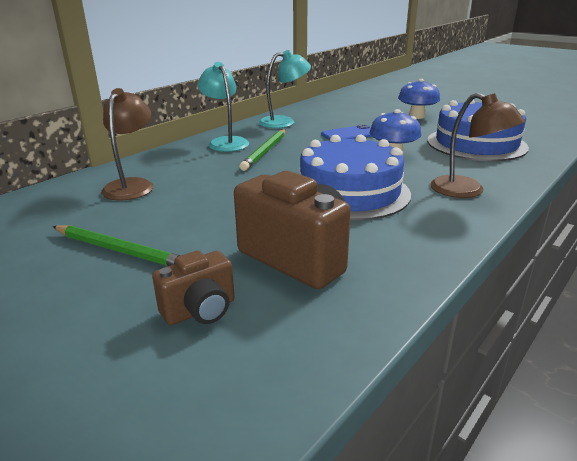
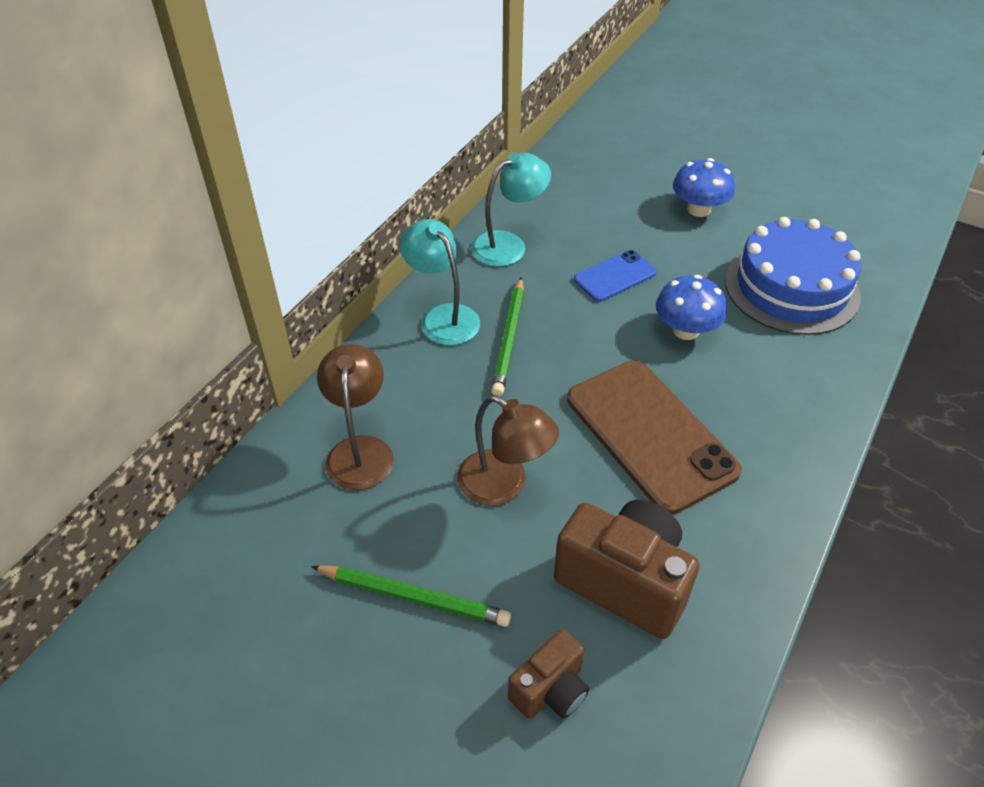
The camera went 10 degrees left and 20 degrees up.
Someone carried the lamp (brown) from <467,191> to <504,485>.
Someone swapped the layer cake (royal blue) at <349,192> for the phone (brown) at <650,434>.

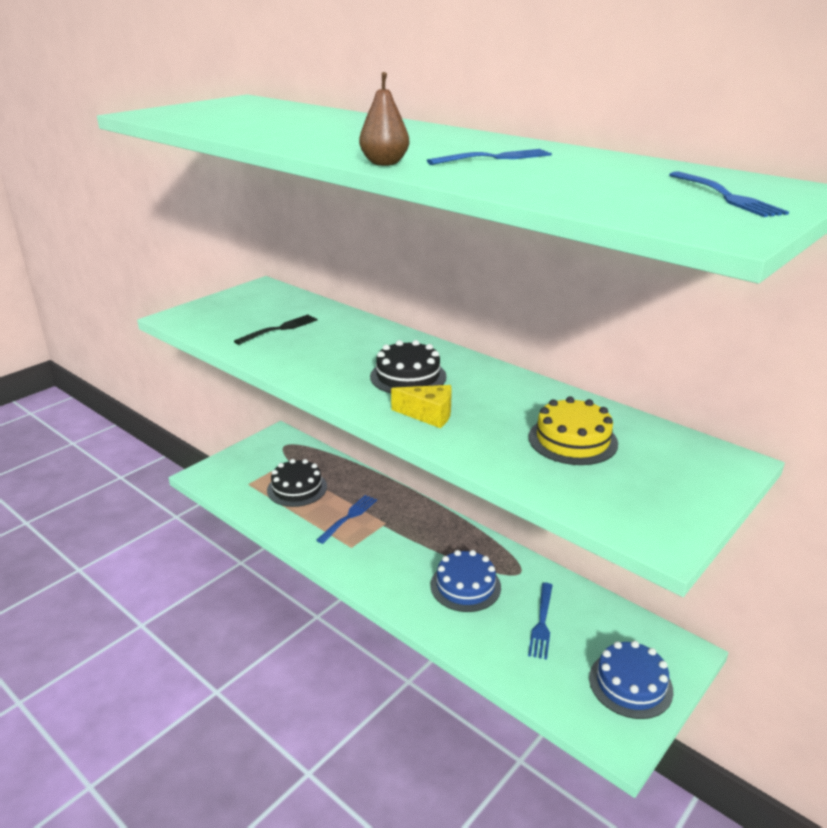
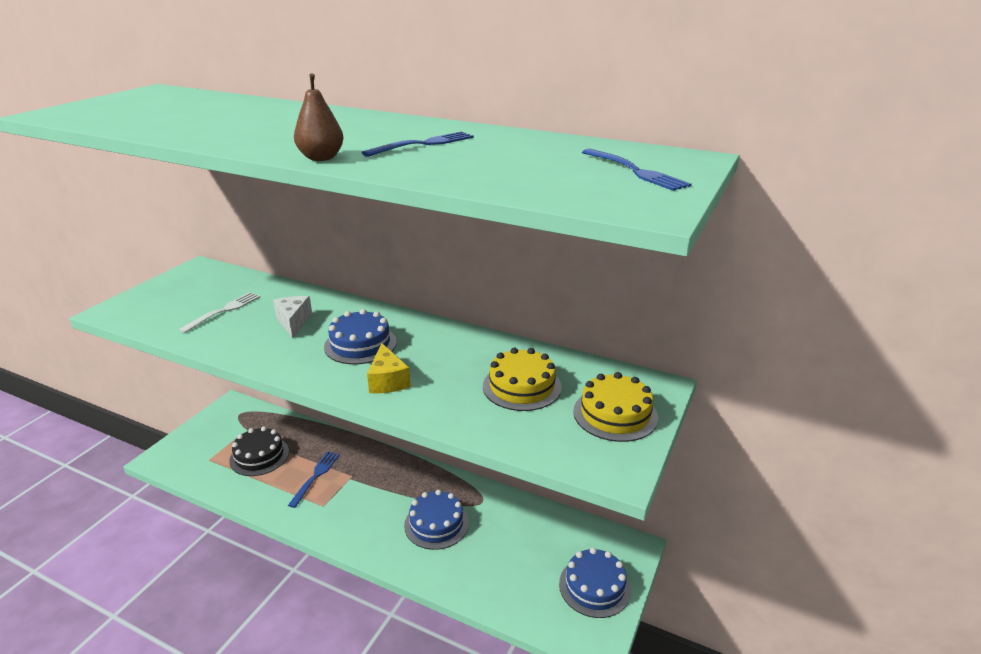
The camera went 15 degrees left and 0 degrees up.
Someone took away the fork (royal blue) at <542,623>.
Someone put down the cheese wedge (white) at <293,322>.
Someone put down the layer cake (bright yellow) at <615,414>.
Someone repainted the fork (ebony) at <279,329>, which became the fork (white) at <224,311>.
Someone repainted the layer cake (ebony) at <408,376>, which became the layer cake (royal blue) at <360,344>.
Someone rotated the cheese wedge (bright yellow) at <428,415> by 75 degrees clockwise.

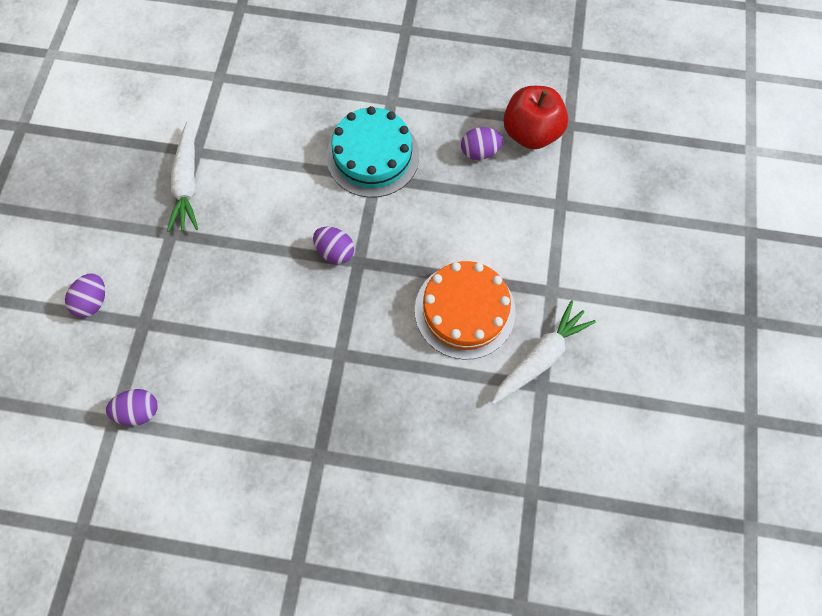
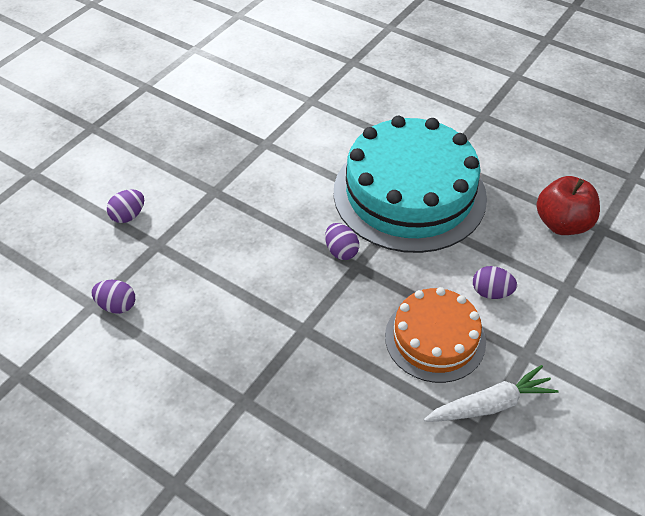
The camera went 25 degrees right and 20 degrees down.
Someone took away the toy carrot (white) at <187,183>.
Someone carried the egg (violet) from <480,152> to <491,292>.
Someone scaled the layer cake (teal) at <373,156> by 1.77.

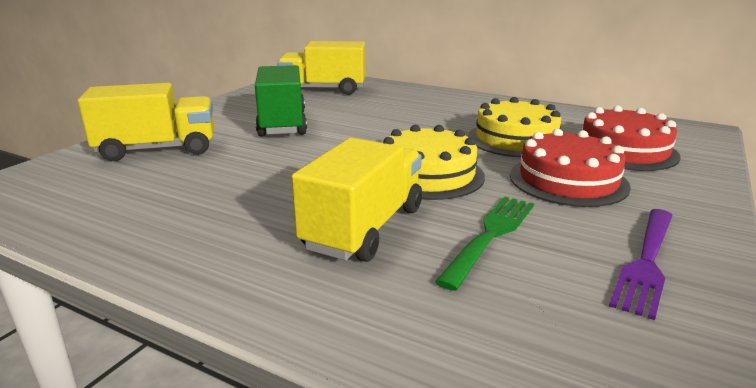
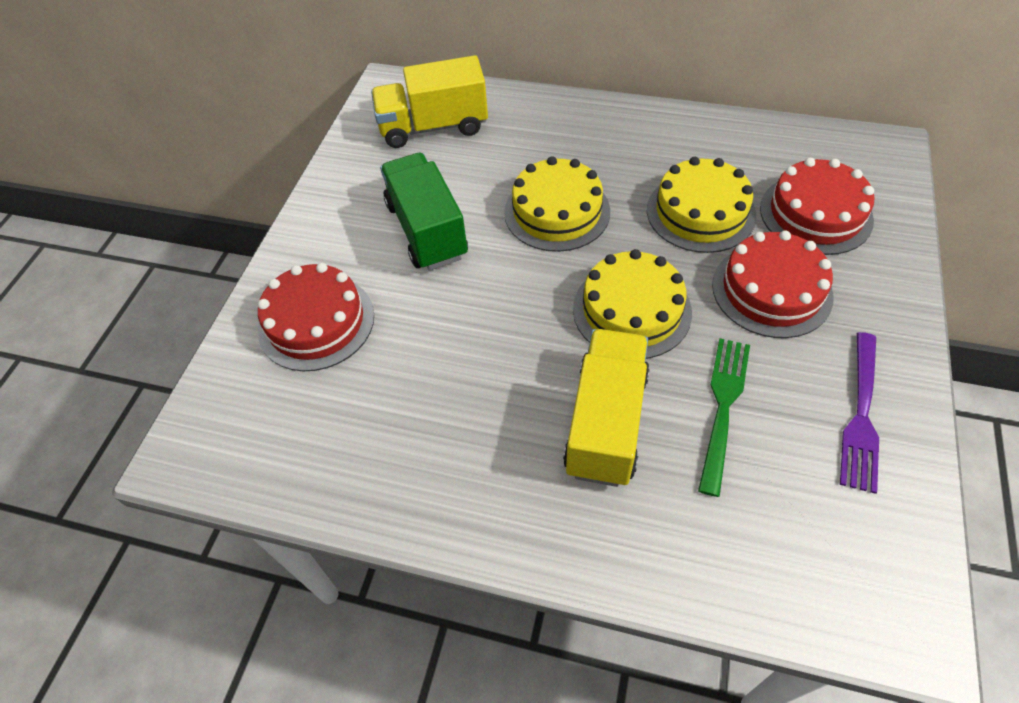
The camera went 10 degrees left and 30 degrees up.
Someone put down the layer cake (bright yellow) at <557,212>.
Someone swapped the toy truck (bright yellow) at <158,149> for the layer cake (red) at <316,322>.

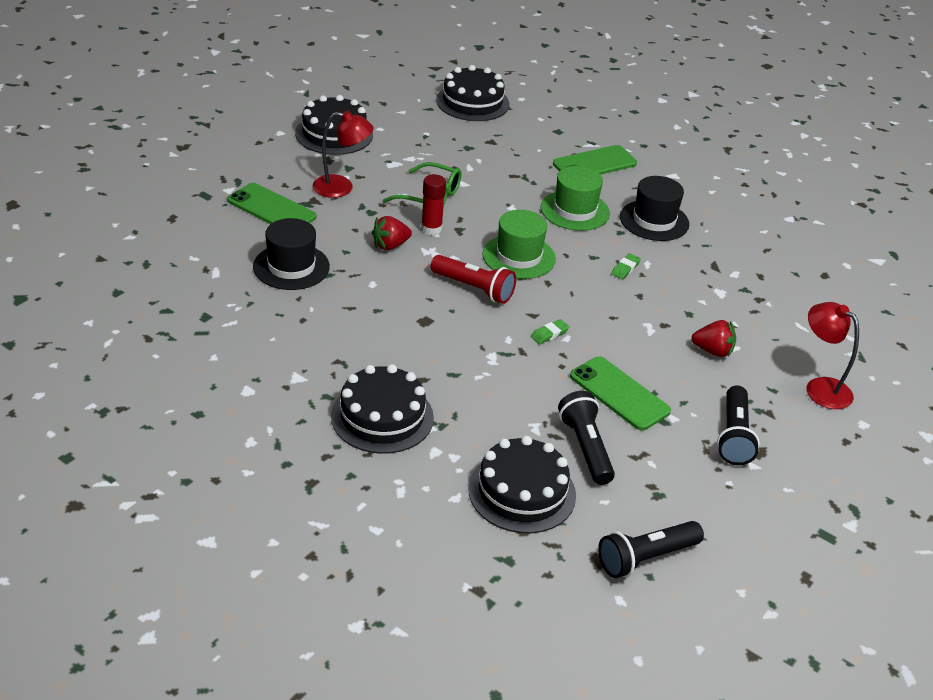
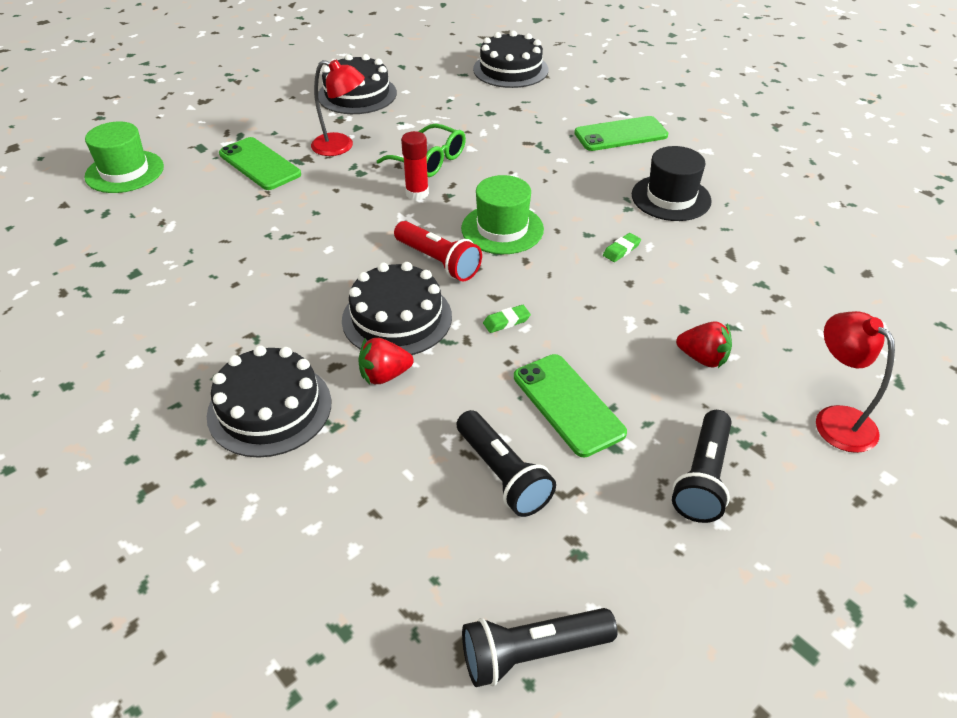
The camera went 15 degrees right and 5 degrees up.
Someone took away the top hat (ebony) at <291,267>.
Someone carried the toy strawberry (red) from <390,245> to <384,375>.
Someone carried the layer cake (ebony) from <522,492> to <397,318>.
Someone carried the top hat (leaf-green) from <575,210> to <124,172>.
Someone rotated the torch (ebony) at <586,448> by 150 degrees clockwise.

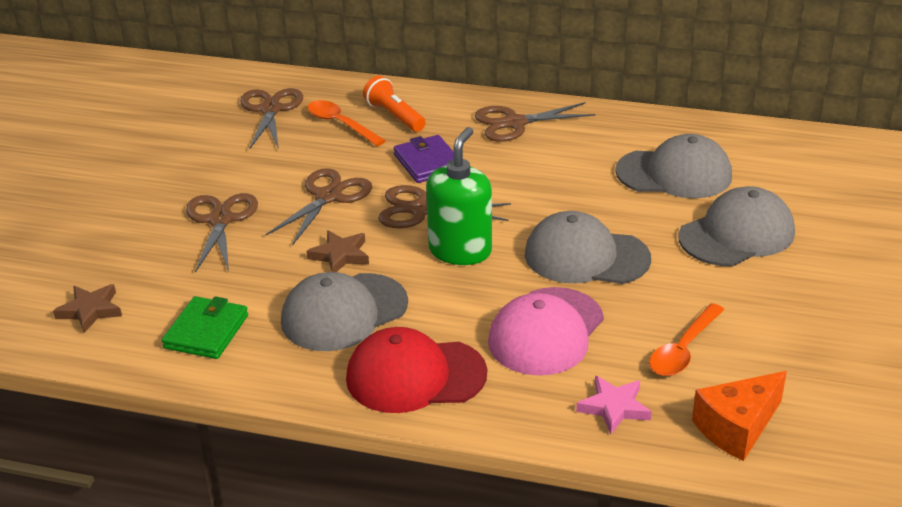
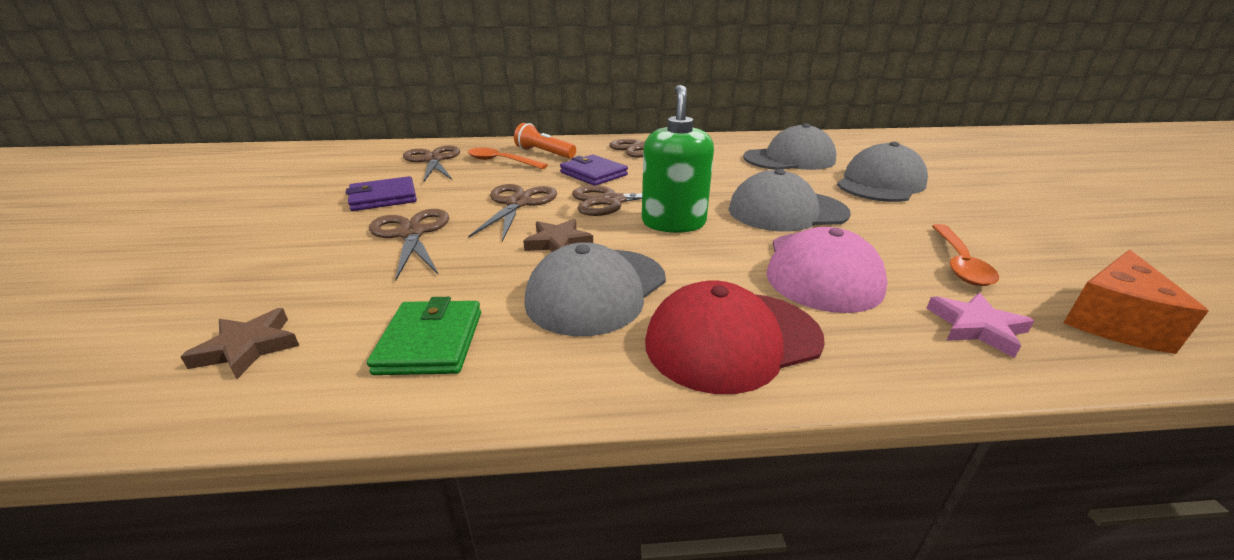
The camera went 20 degrees left and 5 degrees down.
Someone put down the wallet (violet) at <383,198>.

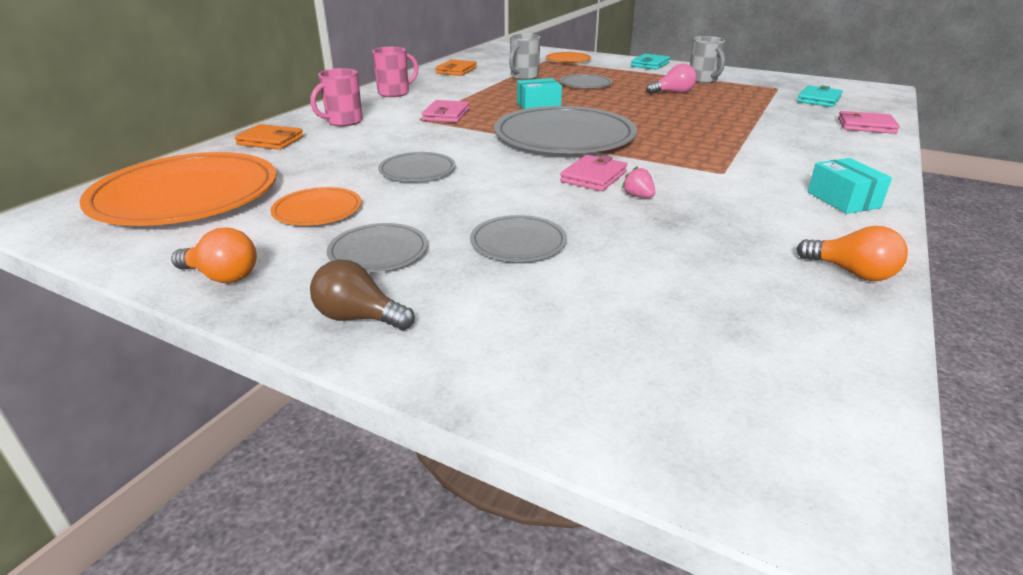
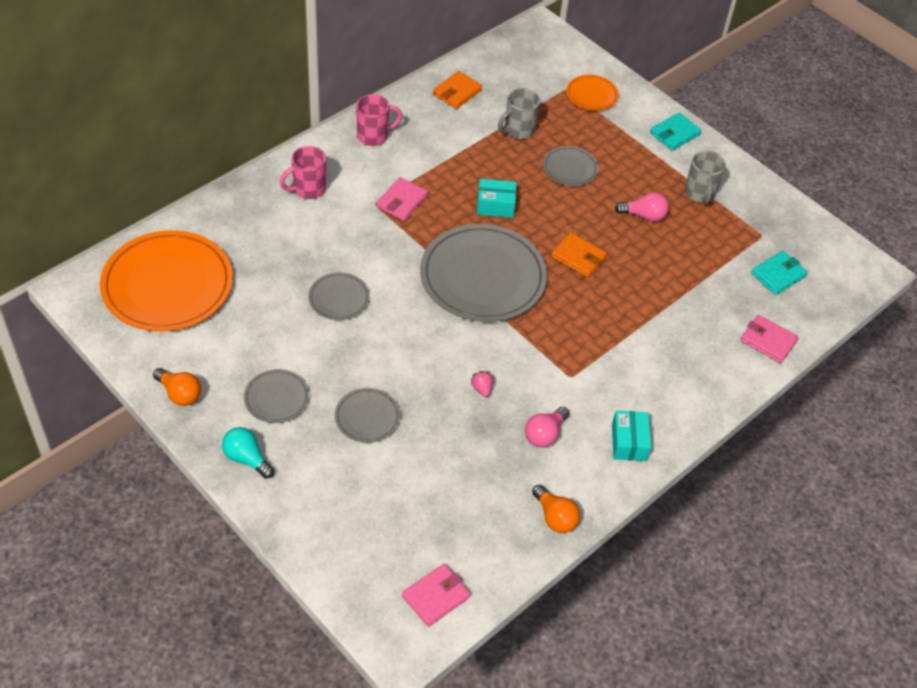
The camera went 15 degrees right and 20 degrees up.
Someone took away the dinner plate (orange-coloured) at <317,210>.
Someone put down the light bulb (pink) at <544,434>.
Someone carried the wallet (orange-coloured) from <270,141> to <578,257>.
Someone carried the wallet (pink) from <593,177> to <436,596>.
Someone repainted the light bulb (brown) at <359,317>, which became the light bulb (teal) at <246,458>.

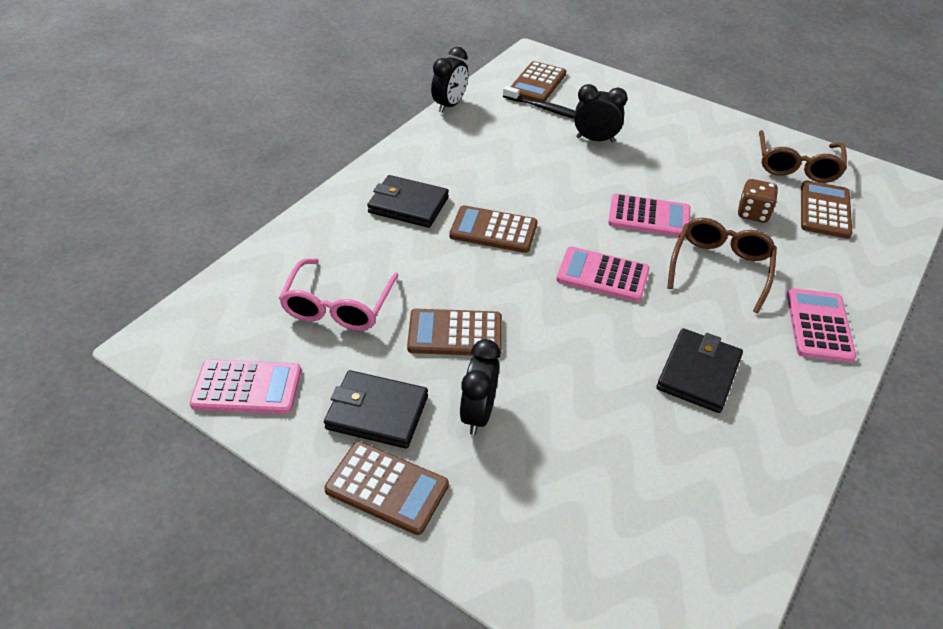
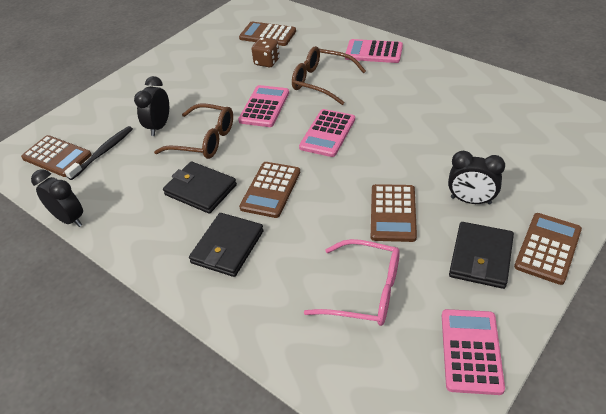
The camera went 80 degrees left and 0 degrees up.
Someone carried the wallet (ebony) from <698,373> to <200,190>.
Someone carried the spectacles (brown) from <796,166> to <204,140>.

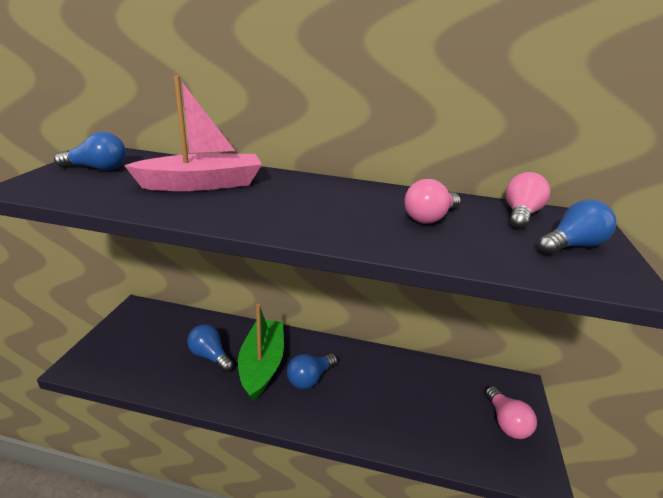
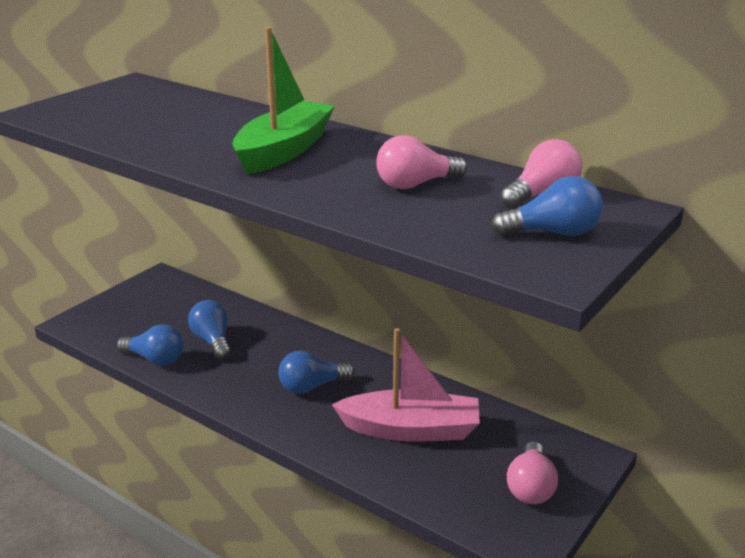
The camera went 25 degrees right and 0 degrees up.
Someone carried the light bulb (royal blue) from <98,169> to <155,359>.
Someone carried the boat (pink) from <202,184> to <411,429>.
Someone carried the boat (leaf-green) from <262,365> to <284,150>.

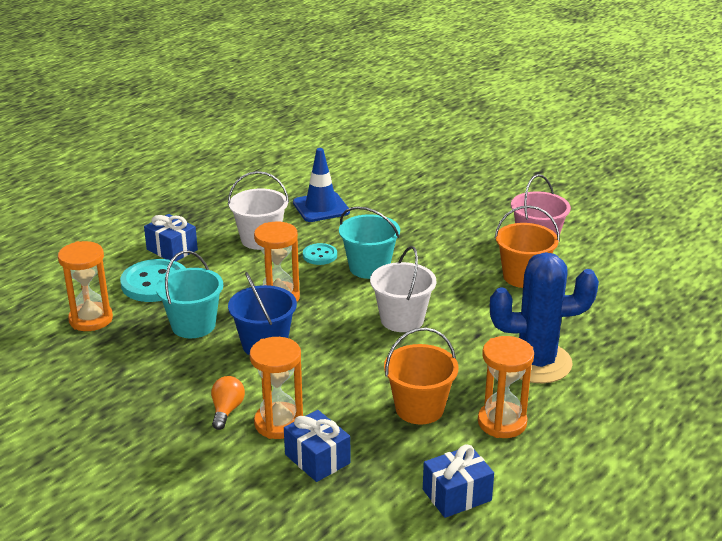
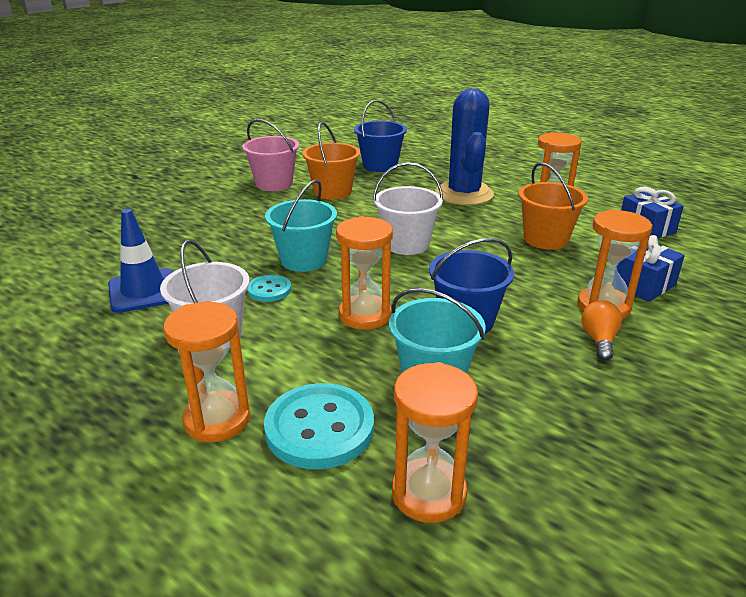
The camera went 90 degrees left and 0 degrees up.
Someone put down the sand bucket (royal blue) at <380,165>.
Someone swapped the wrapped gift (royal blue) at <172,250> for the sand timer (orange-coloured) at <217,419>.
Someone rotated the light bulb (orange-coloured) at <227,410> by 90 degrees clockwise.

